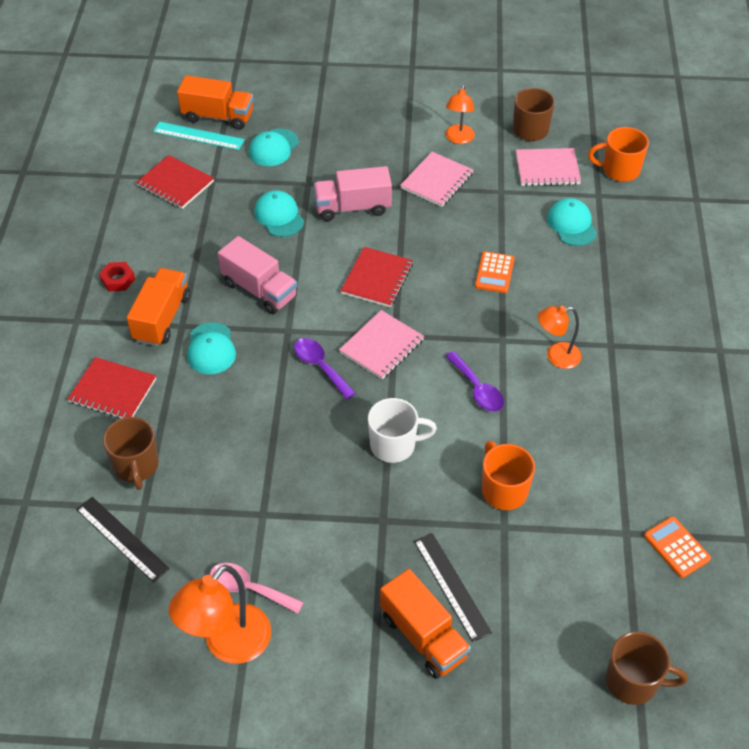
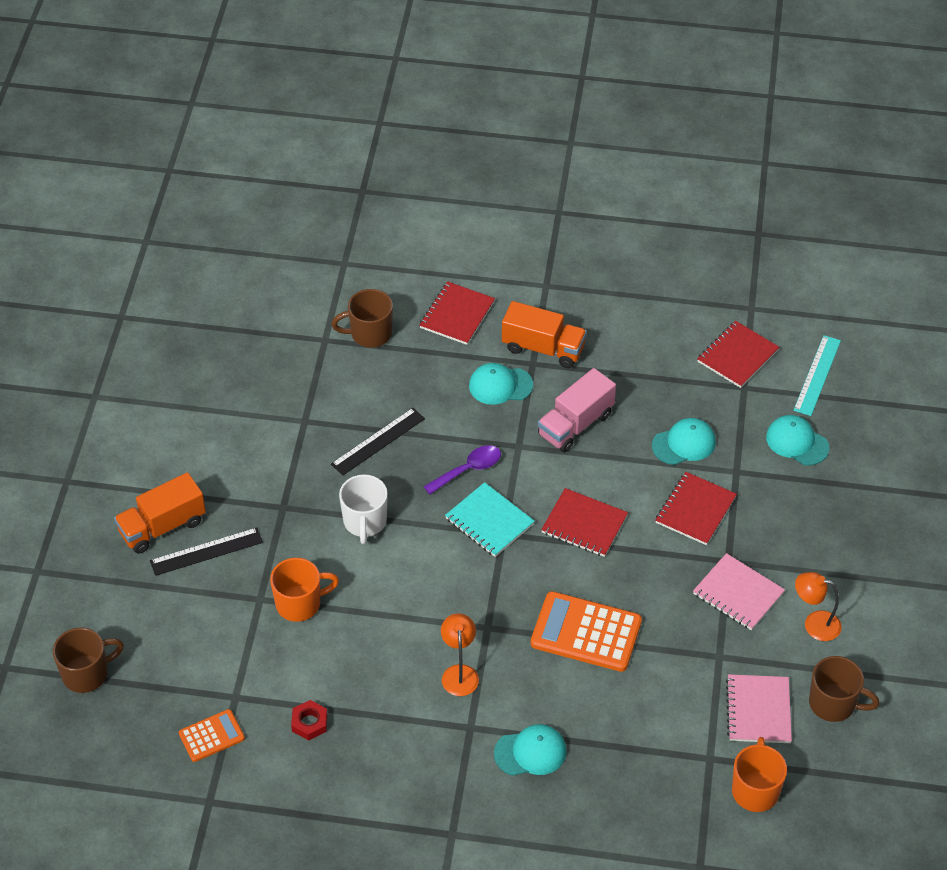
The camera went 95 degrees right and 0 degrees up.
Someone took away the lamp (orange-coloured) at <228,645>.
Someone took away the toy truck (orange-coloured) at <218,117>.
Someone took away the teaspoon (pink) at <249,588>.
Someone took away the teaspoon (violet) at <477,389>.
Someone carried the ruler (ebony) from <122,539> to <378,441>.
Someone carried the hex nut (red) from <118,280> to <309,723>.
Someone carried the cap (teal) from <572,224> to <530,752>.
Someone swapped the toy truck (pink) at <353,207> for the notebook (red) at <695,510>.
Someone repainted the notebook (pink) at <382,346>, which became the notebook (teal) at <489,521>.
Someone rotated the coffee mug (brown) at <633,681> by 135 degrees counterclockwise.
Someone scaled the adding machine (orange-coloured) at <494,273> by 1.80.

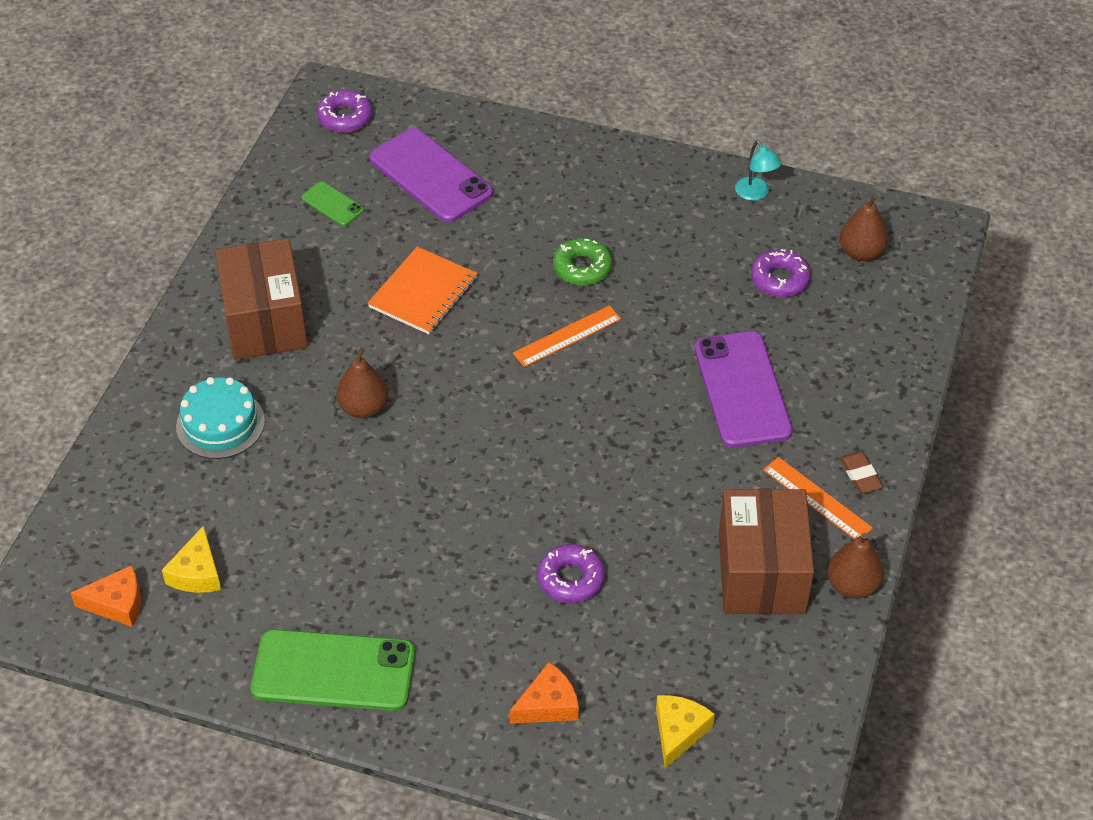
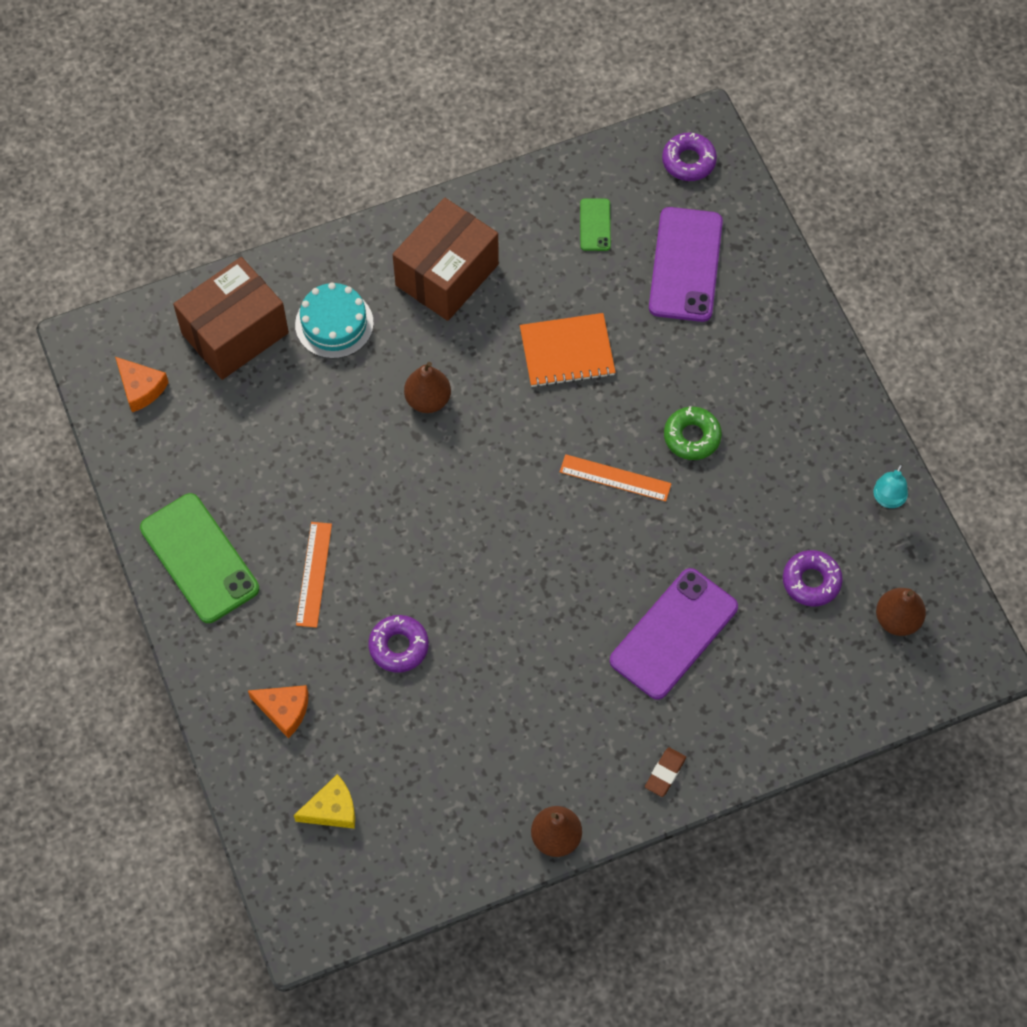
The camera went 50 degrees right and 15 degrees up.
Someone took away the cheese wedge (bright yellow) at <197,573>.
Someone carried the parcel (brown) from <761,572> to <235,333>.
Someone carried the ruler (orange-coloured) from <817,499> to <314,574>.

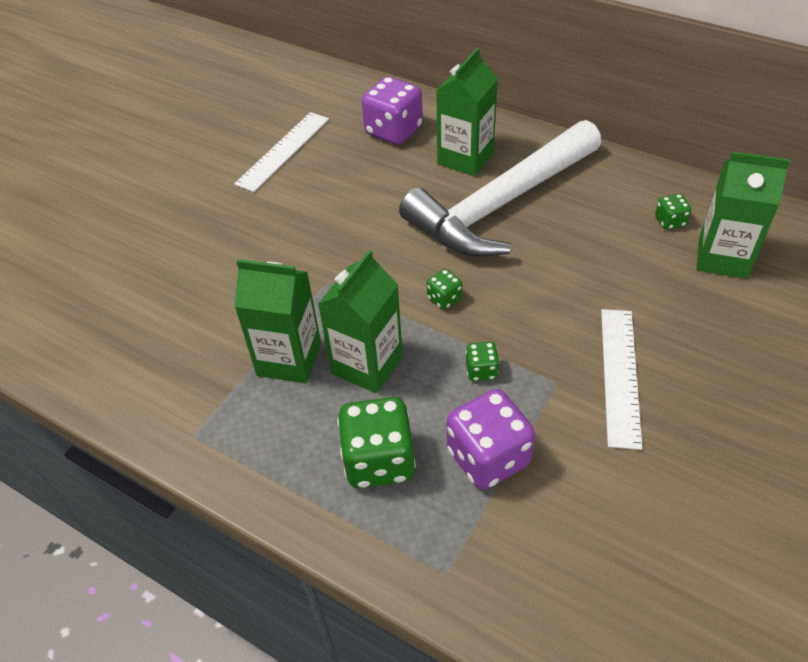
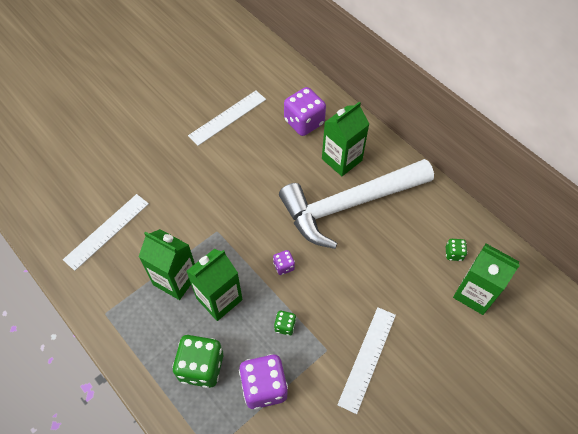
The camera went 15 degrees right and 10 degrees up.
Someone put down the ruler (white) at <107,231>.
Someone repainted the die (leaf-green) at <444,299>, which became the die (violet) at <284,266>.

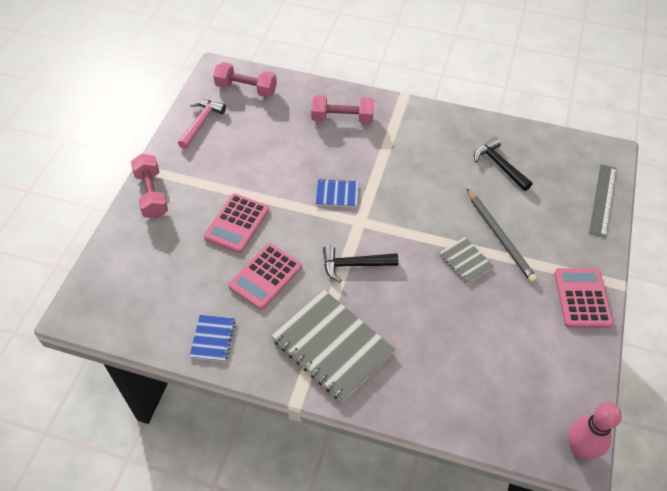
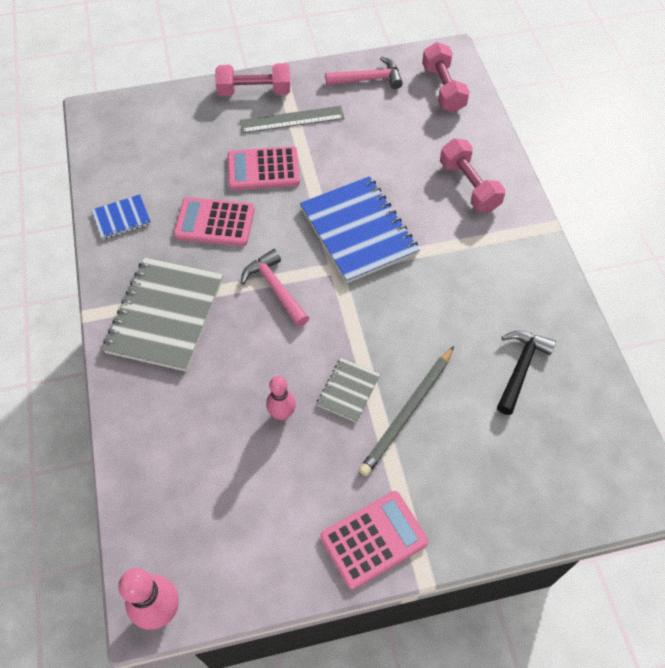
The camera went 60 degrees right and 5 degrees up.
Someone put down the tenpin (pink) at <282,414>.
Someone carried the ruler (gray) from <603,200> to <292,120>.
Someone repainted the carpenter's hammer (ebony) at <354,265>, which became the carpenter's hammer (pink) at <275,288>.
Someone rotated the dumbbell (pink) at <152,194> by 45 degrees clockwise.
Someone scaled the notebook (royal blue) at <337,194> by 2.07.

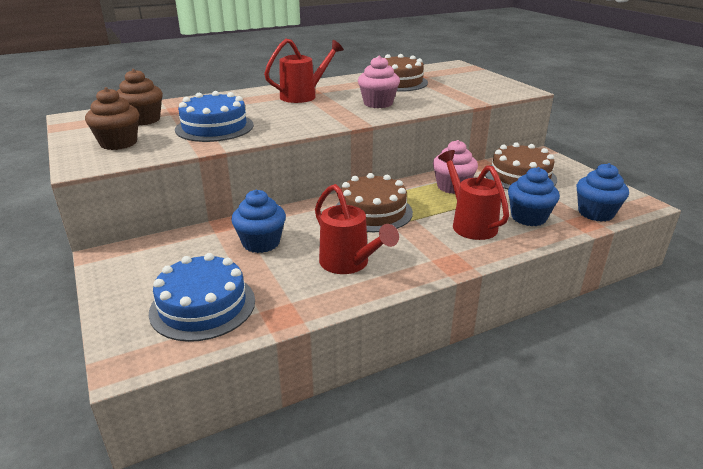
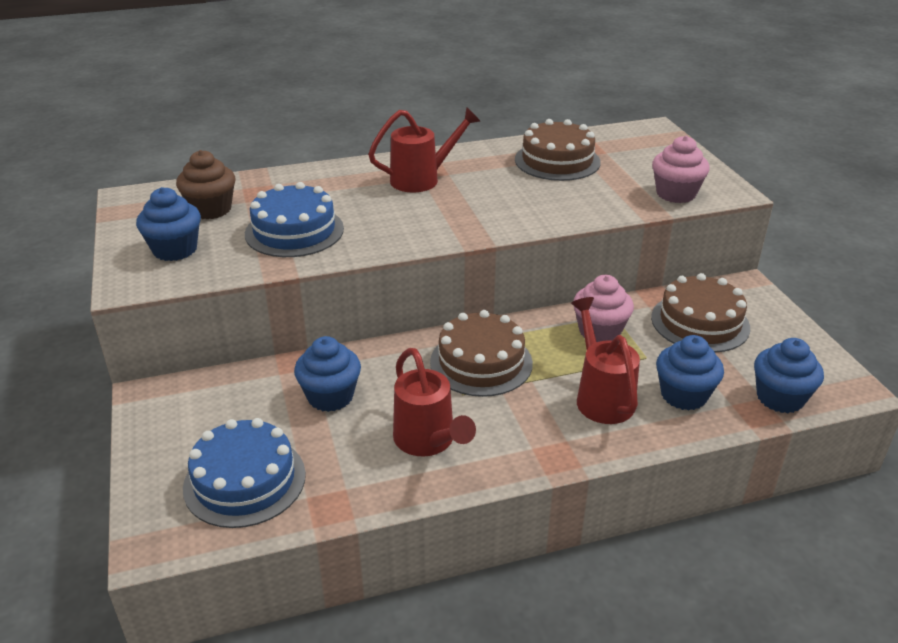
The camera went 10 degrees right and 5 degrees up.
Someone carried the muffin (pink) from <378,103> to <675,194>.
Someone repainted the muffin (brown) at <118,143>, which became the muffin (royal blue) at <175,250>.

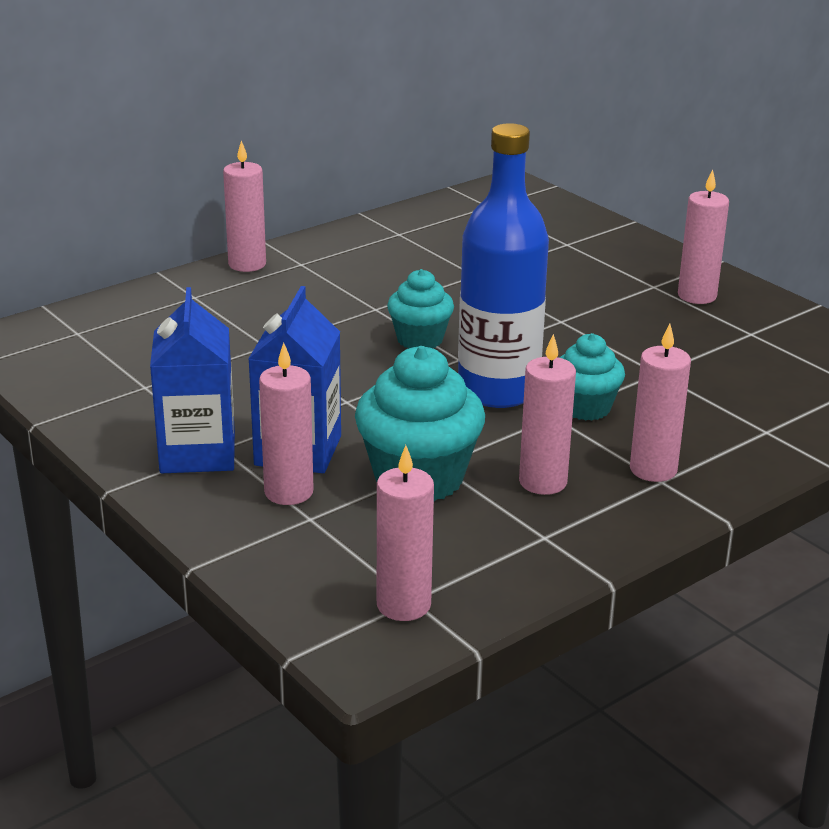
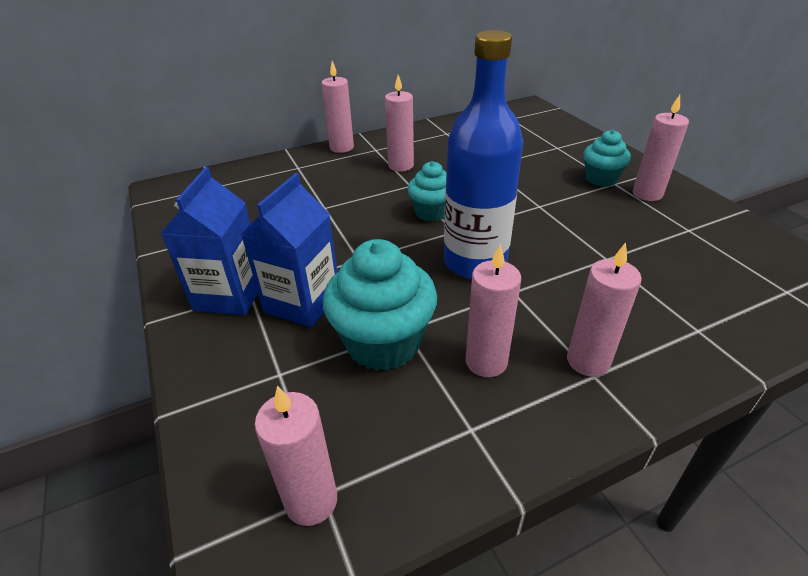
The camera went 15 degrees right and 10 degrees up.
Someone carried the wax candle (pink) from <288,492> to <401,165>.
Someone carried the muffin (teal) from <585,408> to <600,179>.

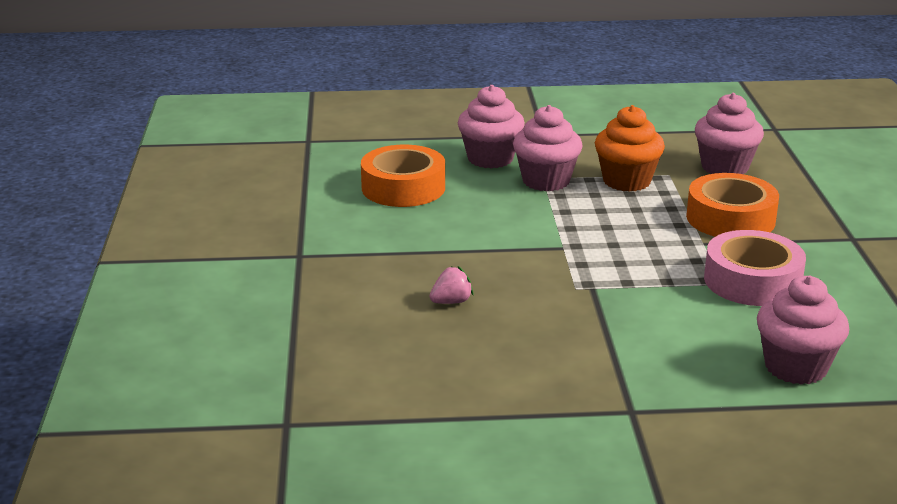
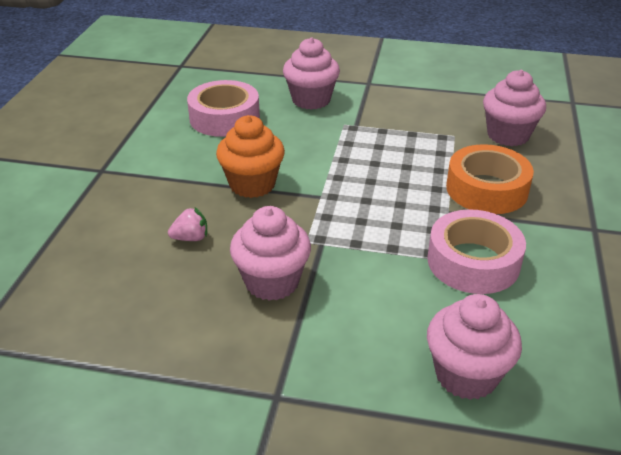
The camera went 15 degrees right and 10 degrees up.
Someone carried the muffin (pink) from <546,181> to <272,282>.
Someone carried the muffin (orange-coloured) from <626,181> to <252,184>.
Someone repainted the tape (orange-coloured) at <403,188>, which became the tape (pink) at <224,118>.

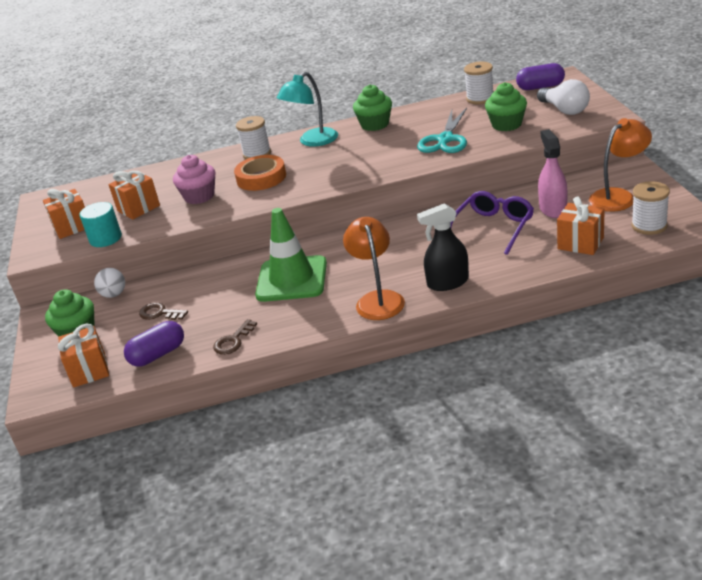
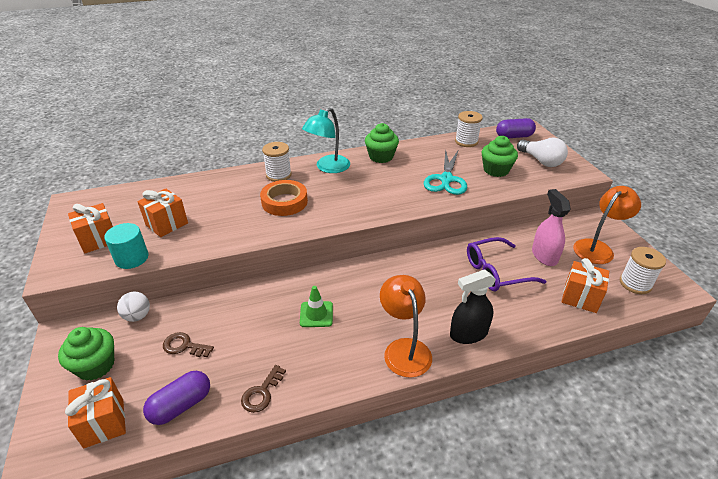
The camera went 10 degrees left and 5 degrees up.
Someone took away the muffin (pink) at <199,196>.
Someone rotated the spectacles (violet) at <493,228> by 135 degrees counterclockwise.
Someone scaled the safety cone (leaf-green) at <292,279> by 0.50.

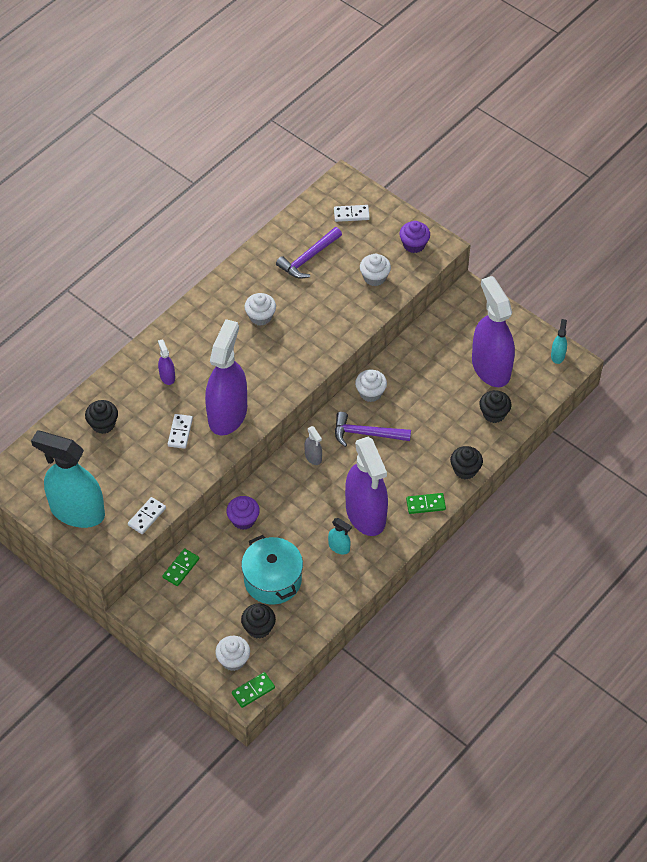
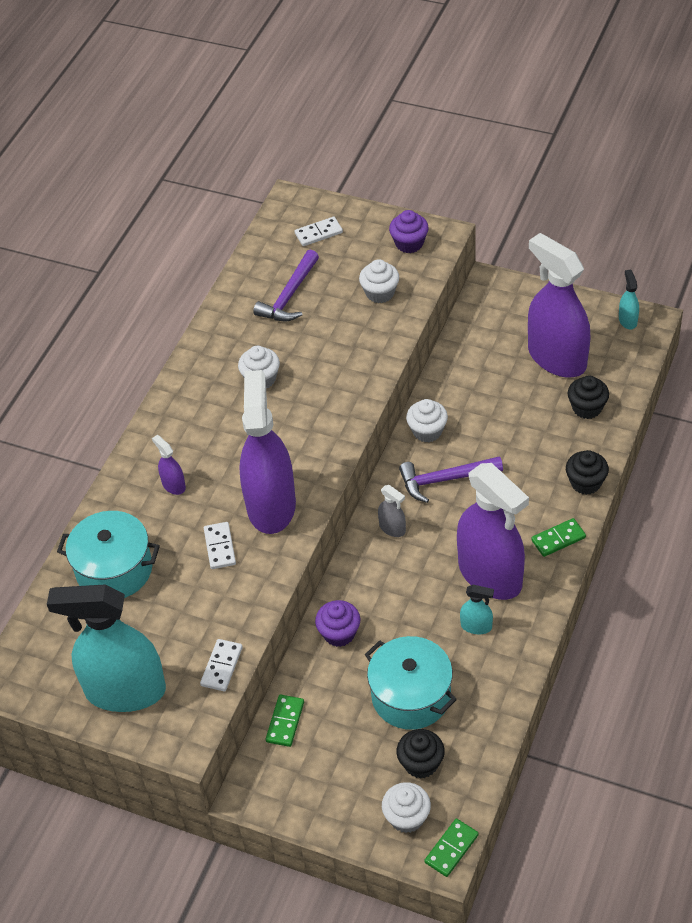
The camera went 15 degrees left and 5 degrees down.
Someone swapped the muffin (ebony) at <103,424> for the stockpot (teal) at <114,569>.

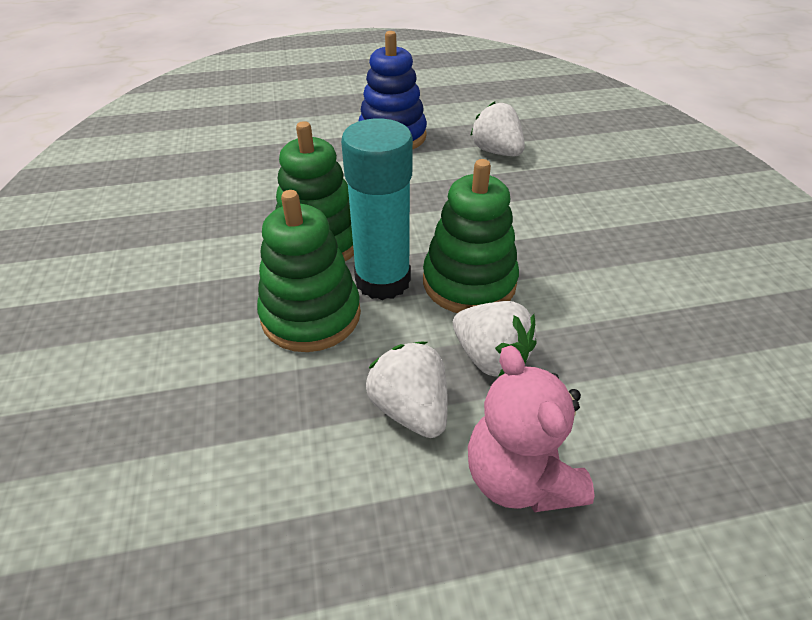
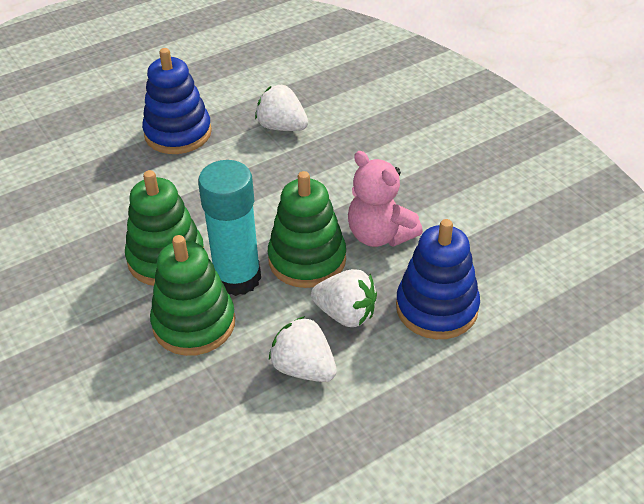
The camera went 20 degrees left and 0 degrees up.
Someone put down the stacking toy (royal blue) at <437,308>.
Someone carried the teddy (pink) from <519,477> to <379,235>.

